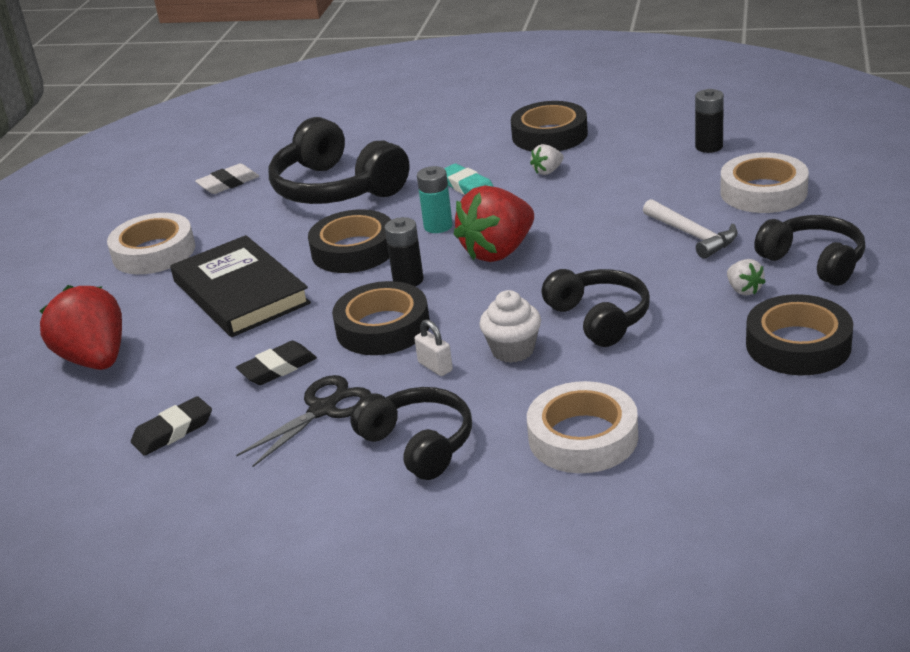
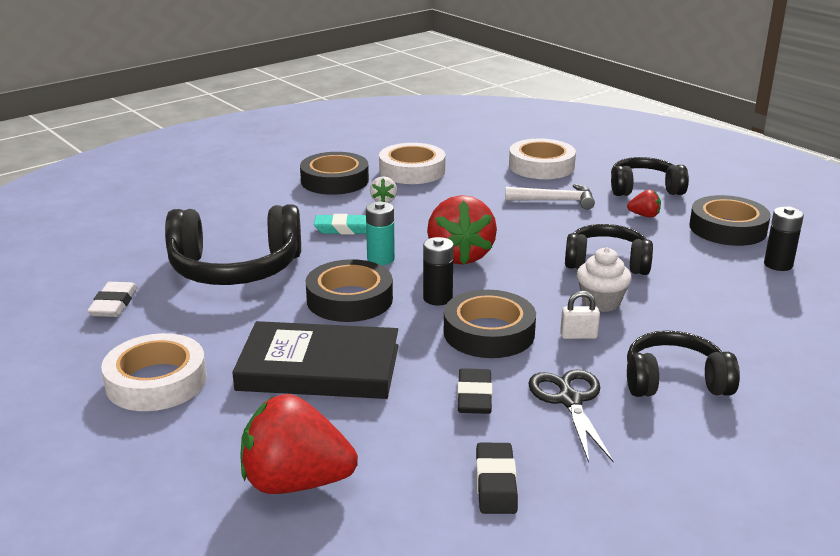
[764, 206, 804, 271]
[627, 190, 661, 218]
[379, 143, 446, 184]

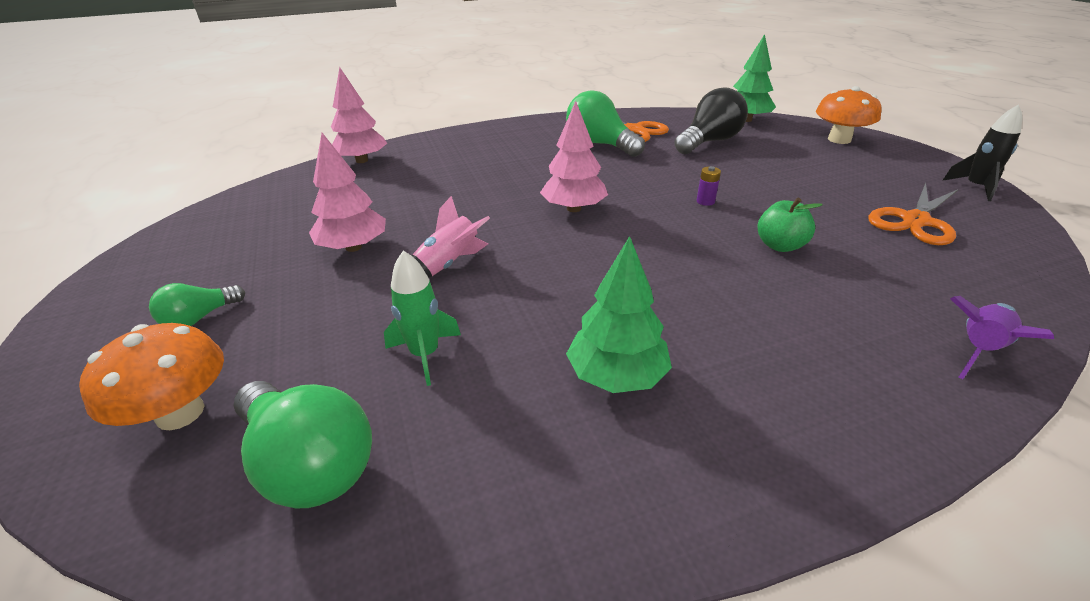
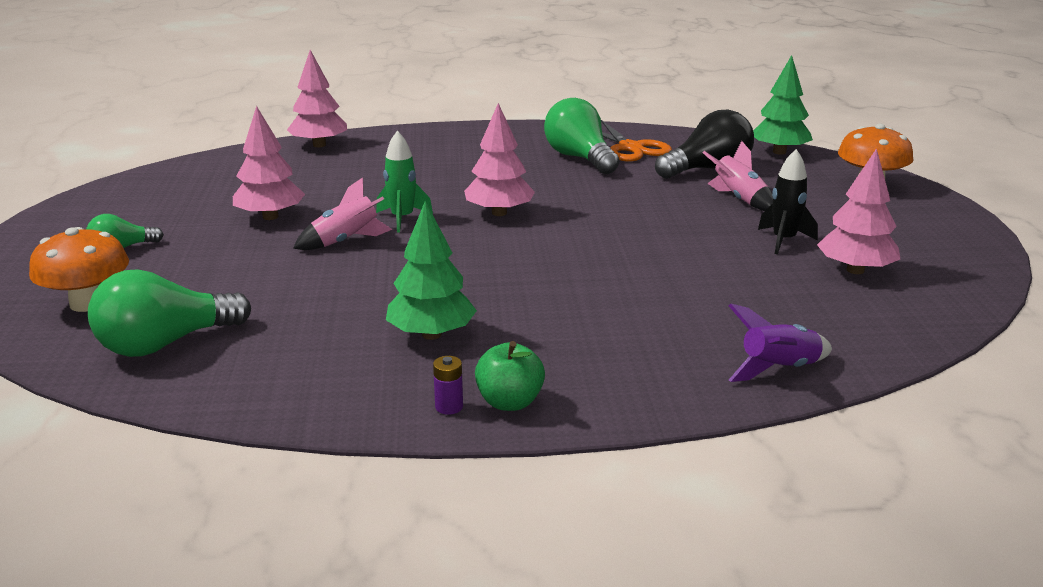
[758, 149, 818, 254]
[433, 356, 463, 415]
[817, 148, 900, 274]
[475, 341, 545, 411]
[376, 131, 433, 232]
[88, 269, 251, 357]
[703, 141, 773, 211]

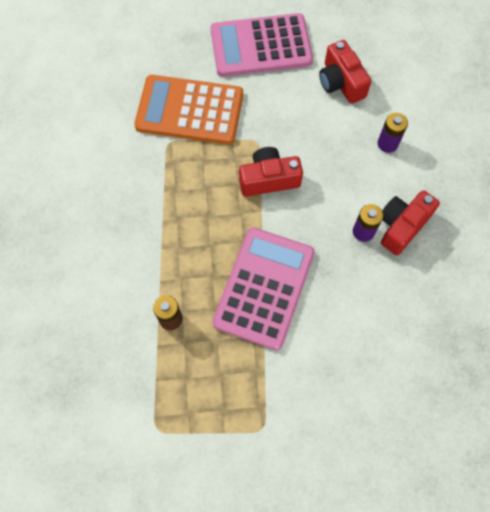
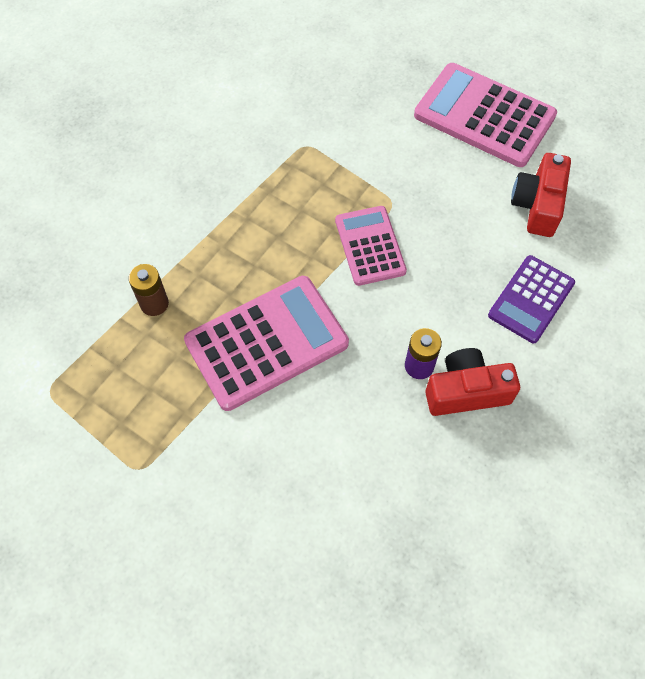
[134, 75, 243, 145] (first image)
[488, 255, 575, 343]
[335, 206, 407, 286]

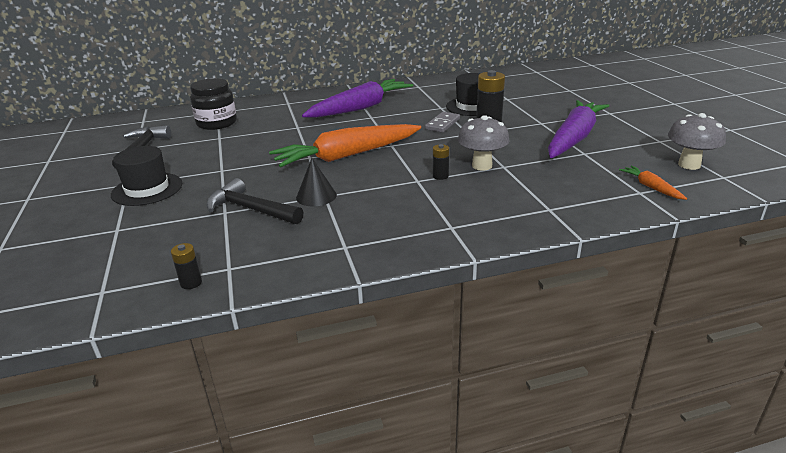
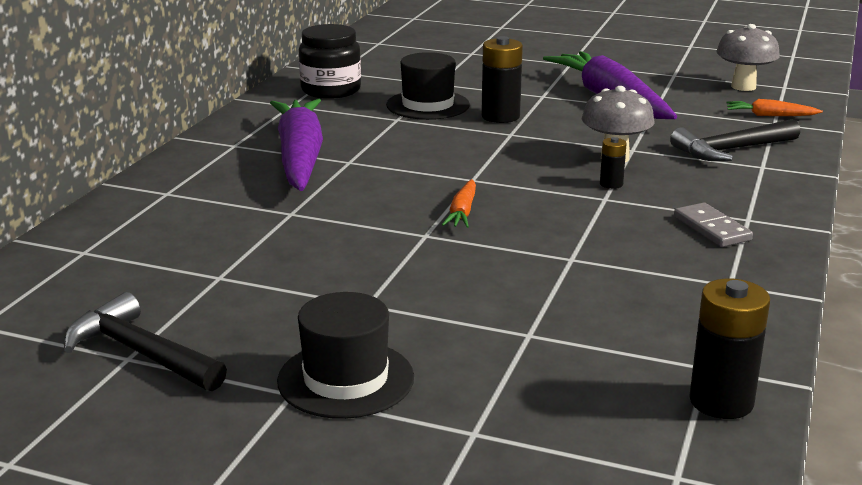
[299, 24, 361, 99]
[674, 203, 753, 247]
[442, 179, 476, 228]
[296, 158, 337, 206] (first image)
[670, 119, 800, 161]
[689, 279, 770, 419]

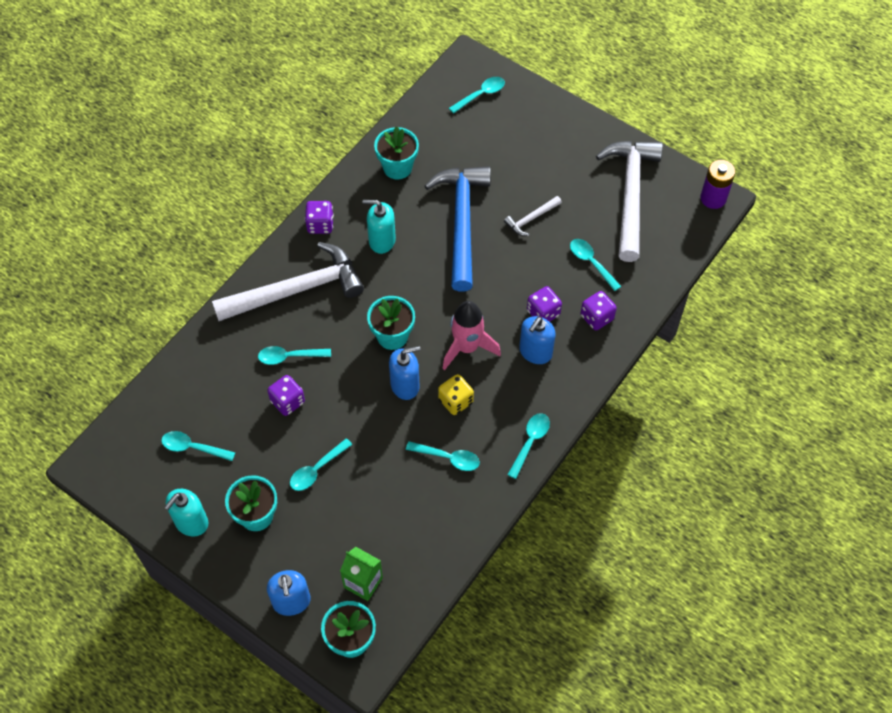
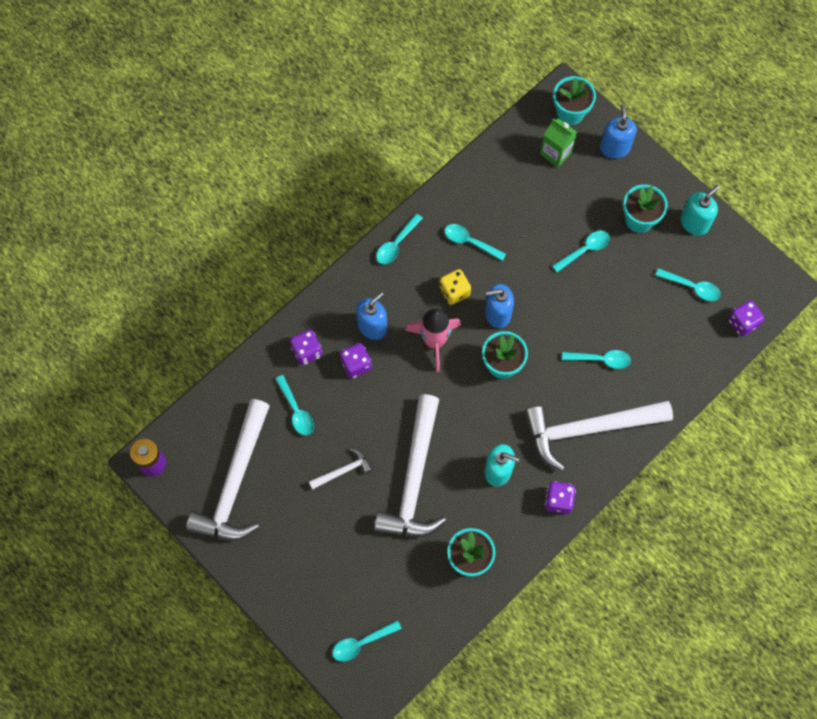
[374, 394, 446, 537]
[728, 300, 765, 337]

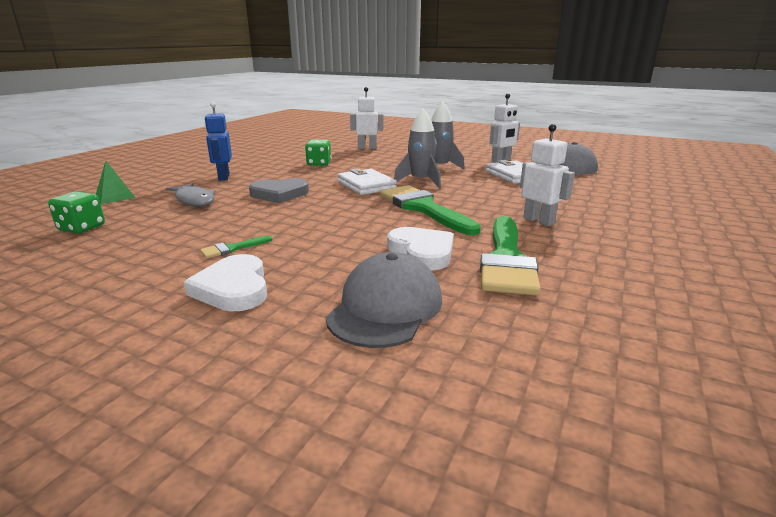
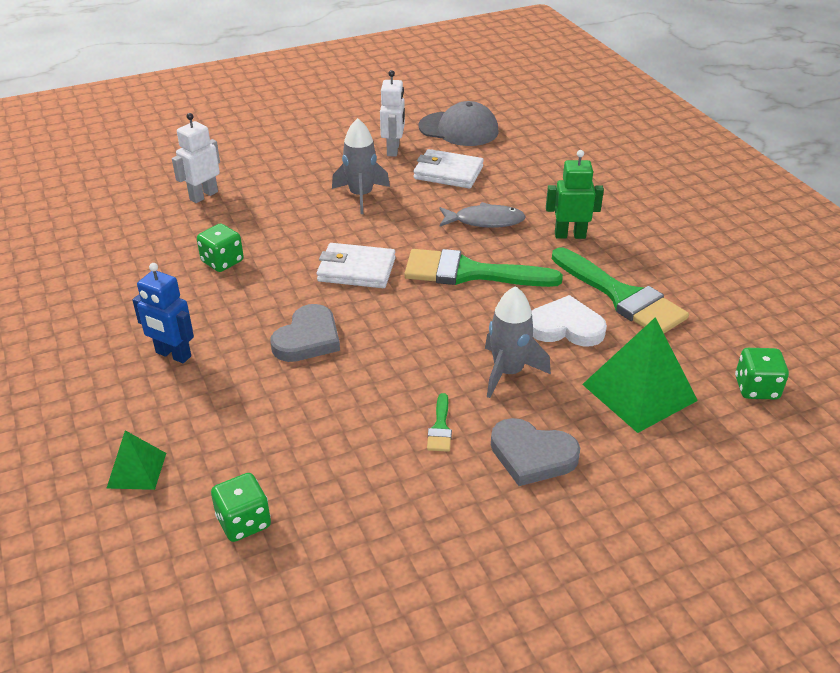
[485, 286, 551, 398]
[546, 150, 604, 239]
[440, 202, 526, 228]
[582, 317, 698, 433]
[491, 418, 580, 486]
[735, 348, 789, 399]

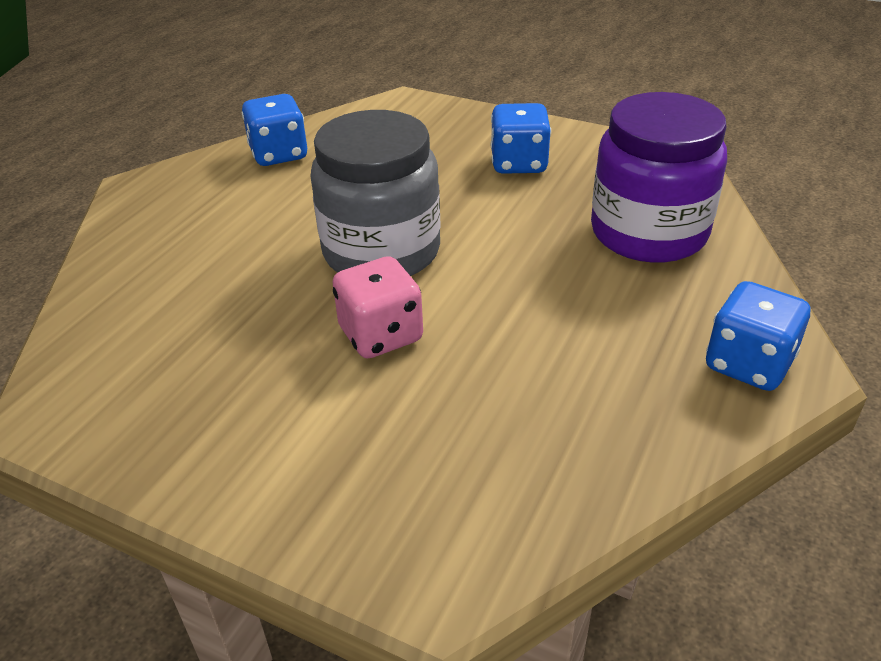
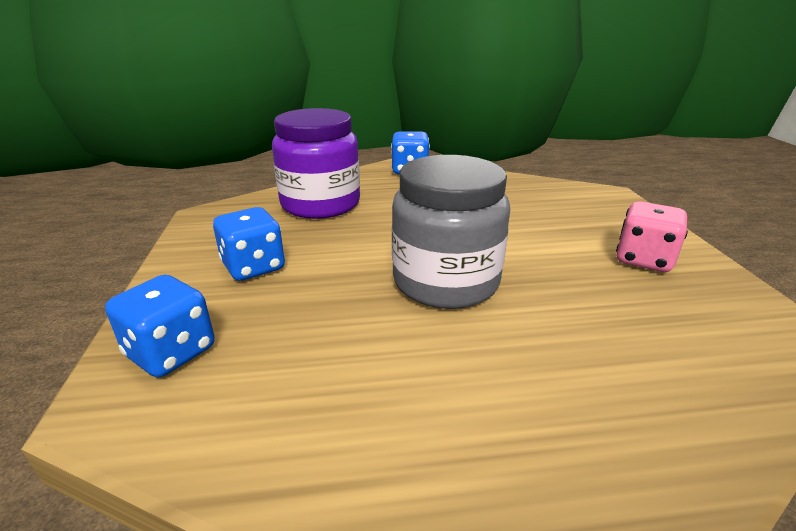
[105, 275, 214, 377]
[616, 201, 688, 272]

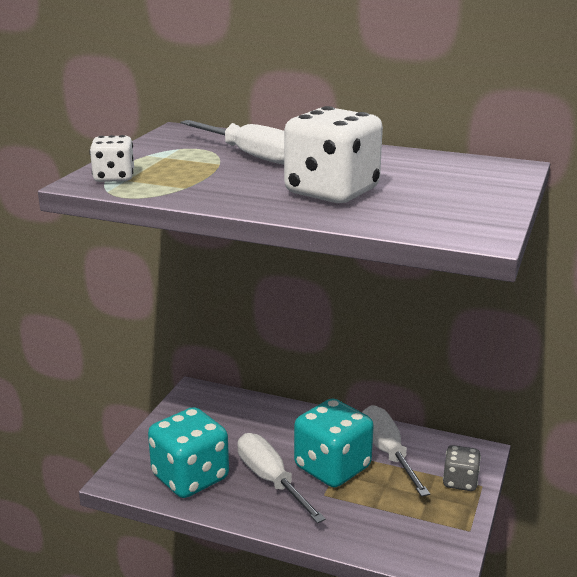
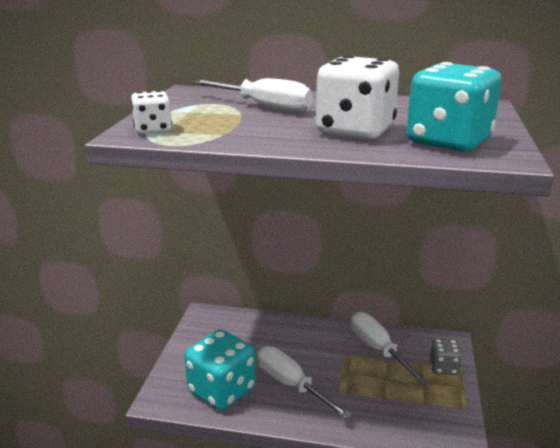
[407, 62, 501, 152]

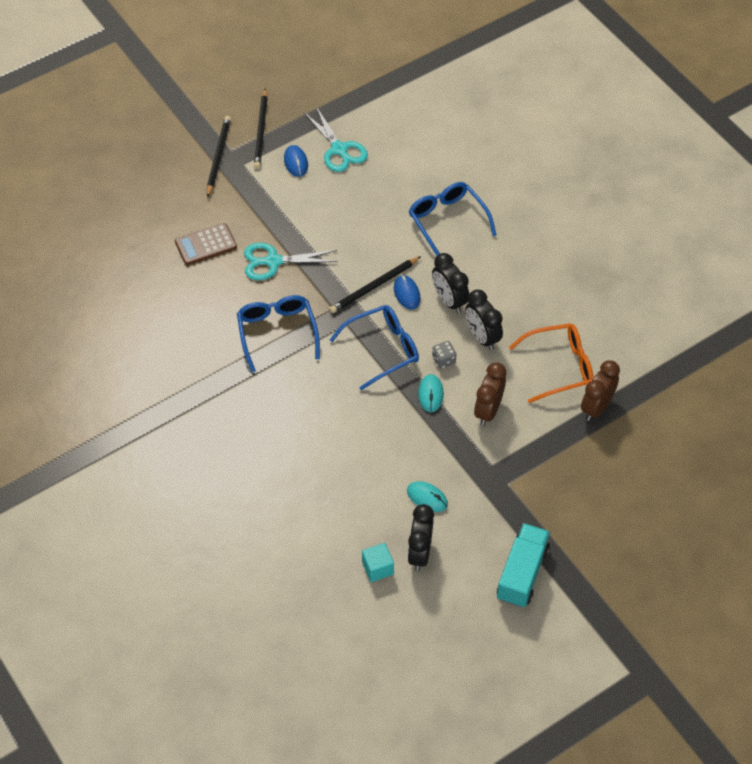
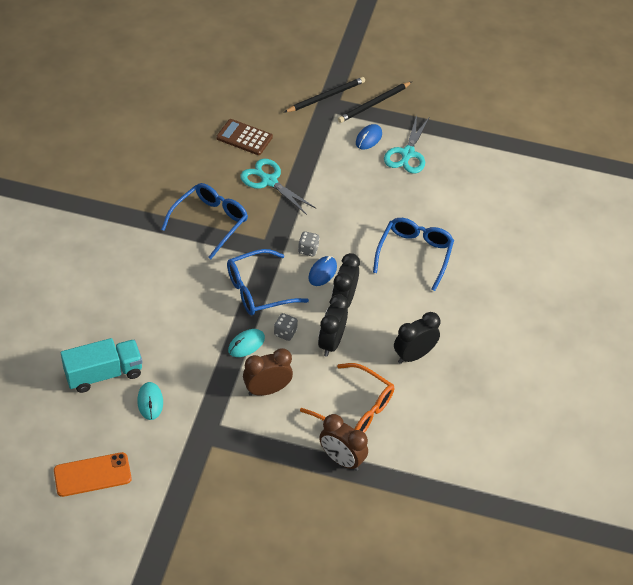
[298, 231, 320, 256]
[227, 249, 309, 316]
[319, 414, 368, 471]
[394, 312, 440, 364]
[61, 338, 143, 393]
[362, 543, 394, 582] (first image)
[54, 452, 132, 497]

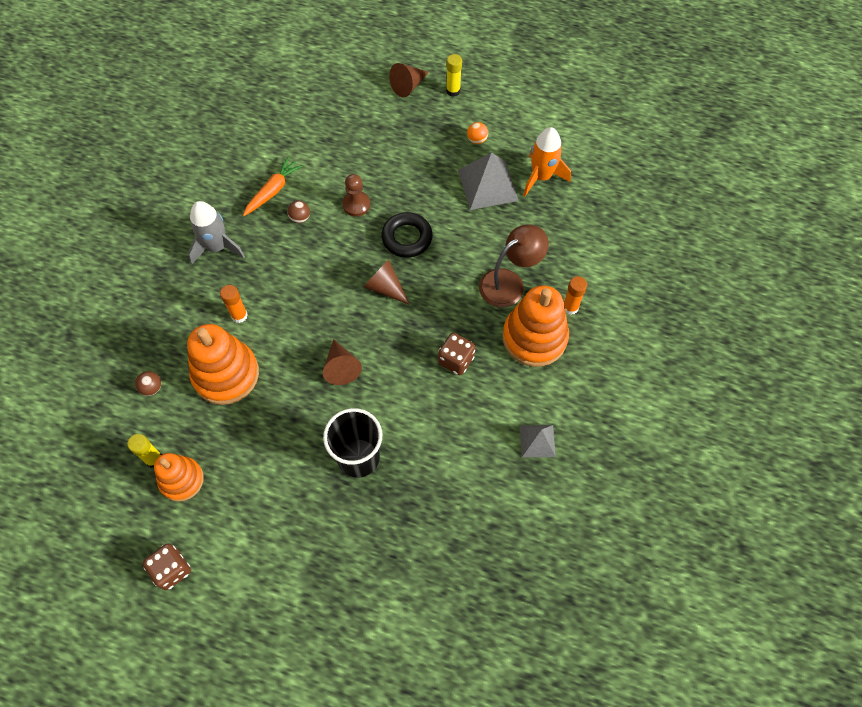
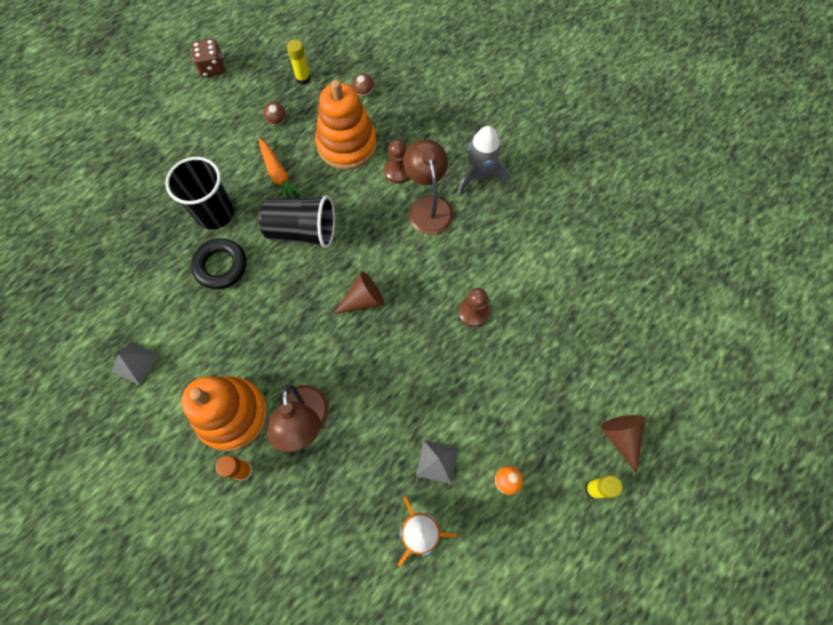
[416, 440, 458, 484]
[258, 138, 304, 199]
[263, 102, 286, 125]
[191, 238, 246, 289]
[384, 140, 410, 184]
[438, 333, 475, 375] (first image)
[259, 195, 335, 248]
[154, 453, 204, 502] (first image)
[403, 139, 453, 235]

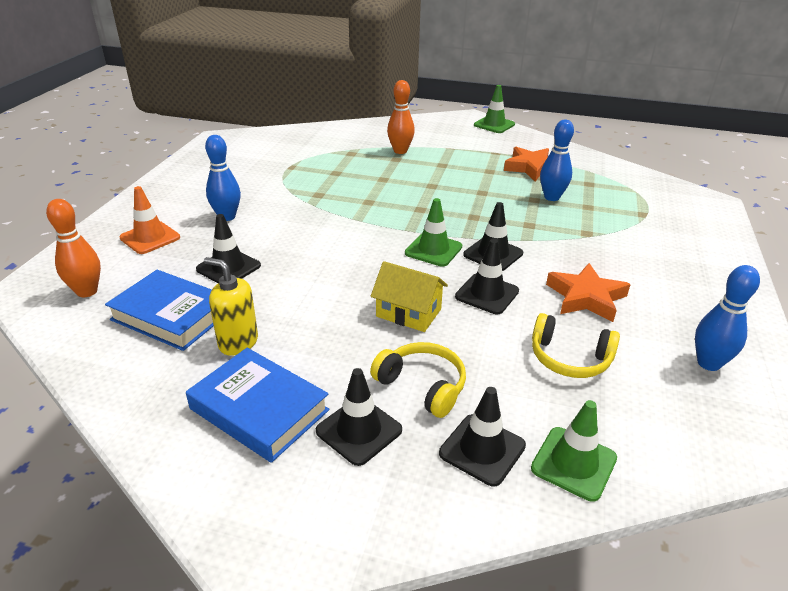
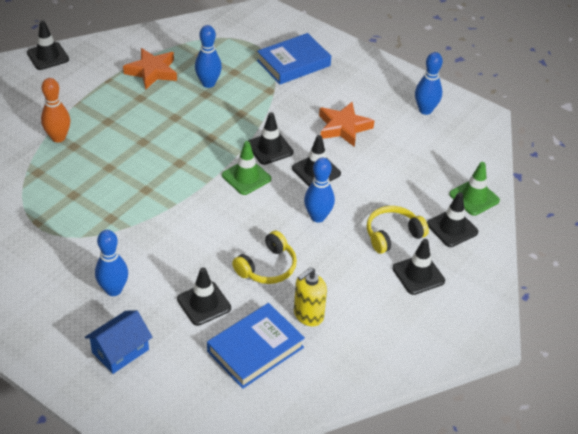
[27, 21, 69, 70]
[85, 310, 153, 374]
[46, 199, 101, 297] (first image)
[304, 157, 335, 223]
[232, 231, 297, 284]
[257, 33, 331, 84]

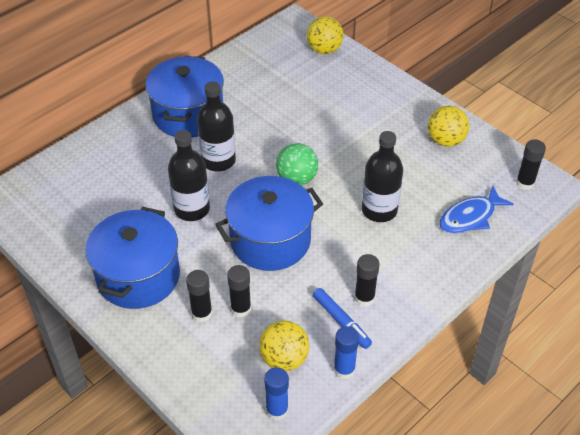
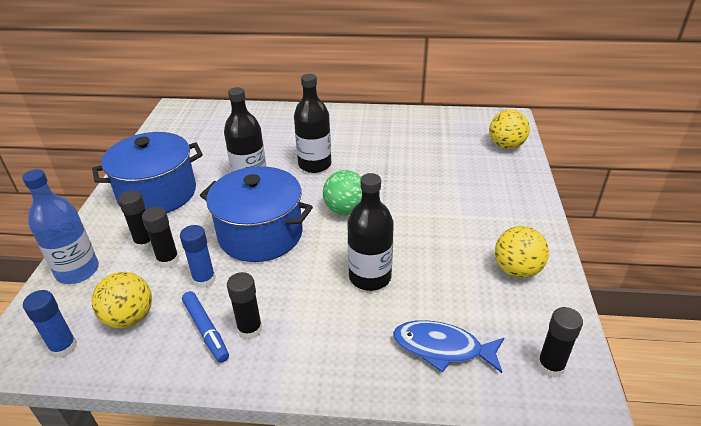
[145, 56, 224, 138] (first image)
[182, 291, 229, 363]
[180, 225, 216, 288]
[22, 169, 99, 284]

